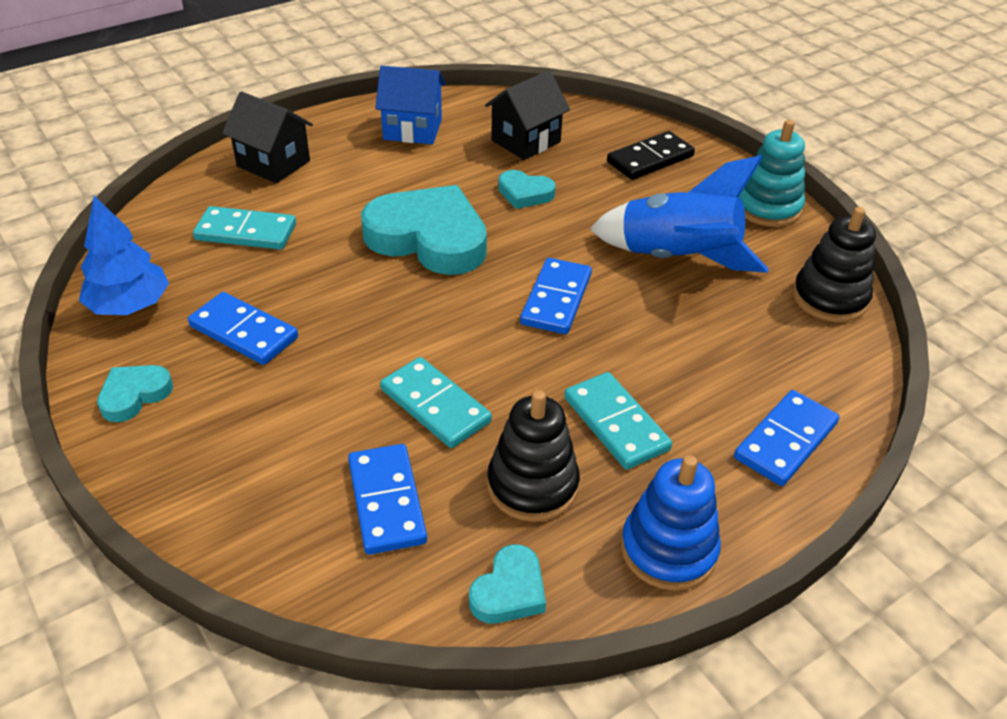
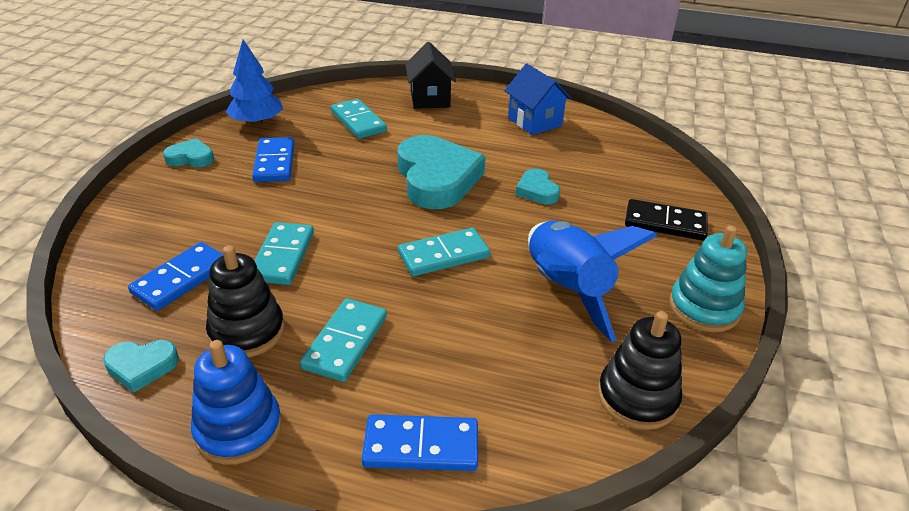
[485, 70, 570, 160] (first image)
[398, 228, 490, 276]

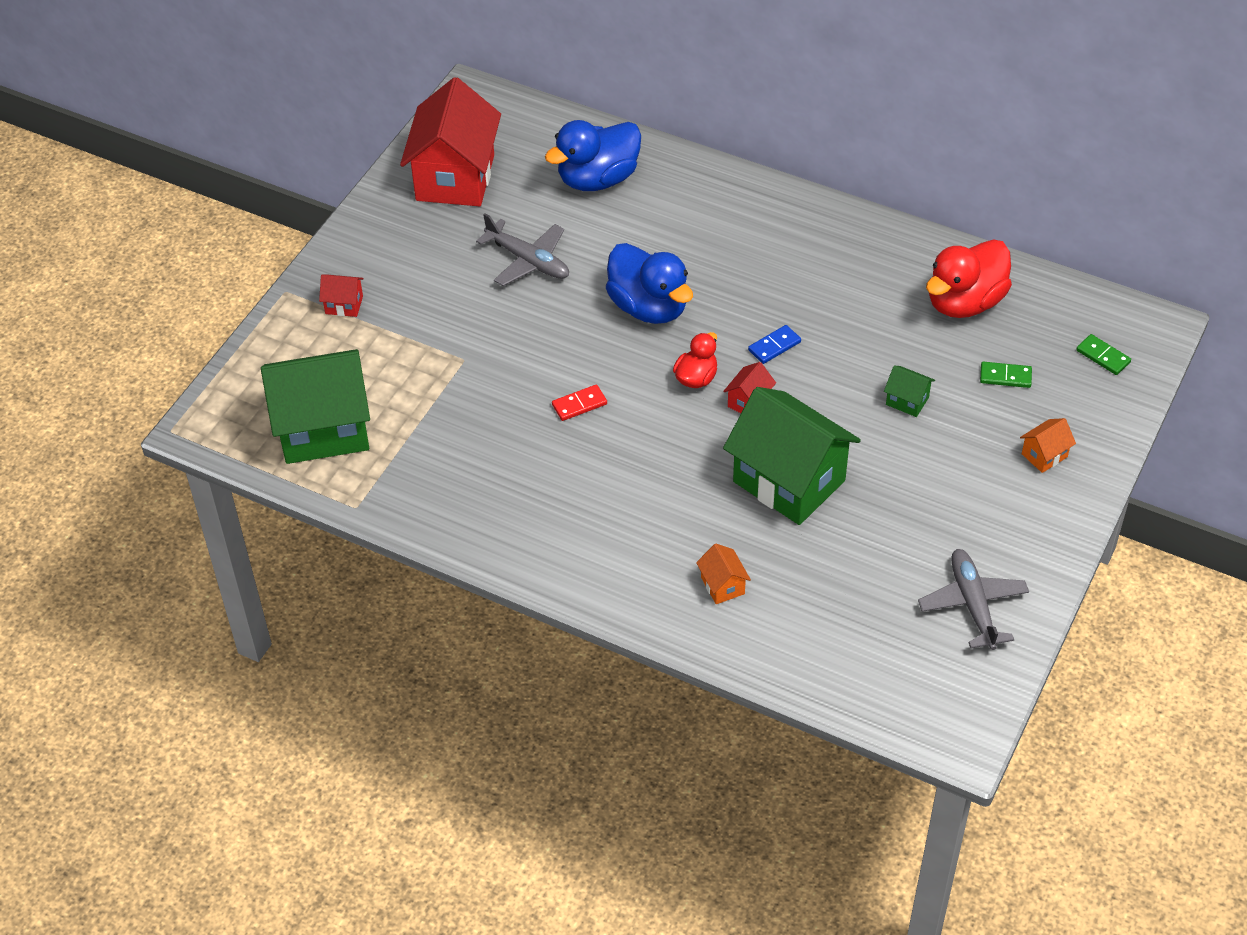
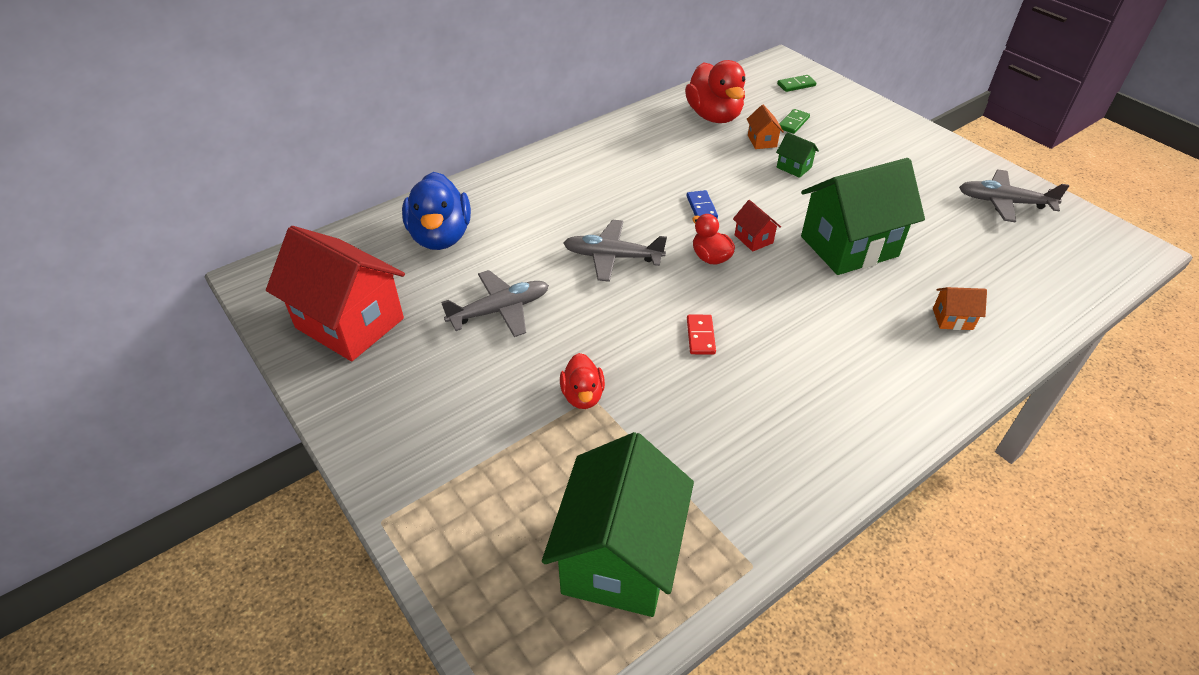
[563, 220, 667, 282]
[319, 275, 364, 317] (first image)
[776, 132, 819, 178]
[747, 105, 784, 149]
[560, 353, 605, 409]

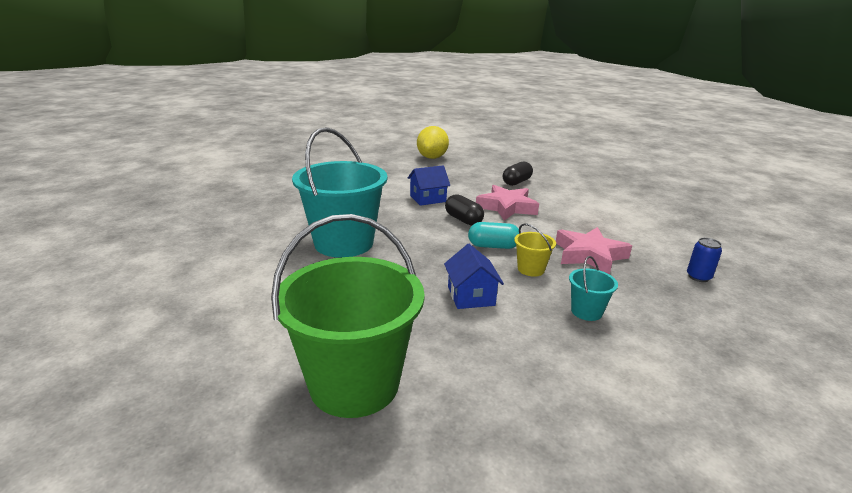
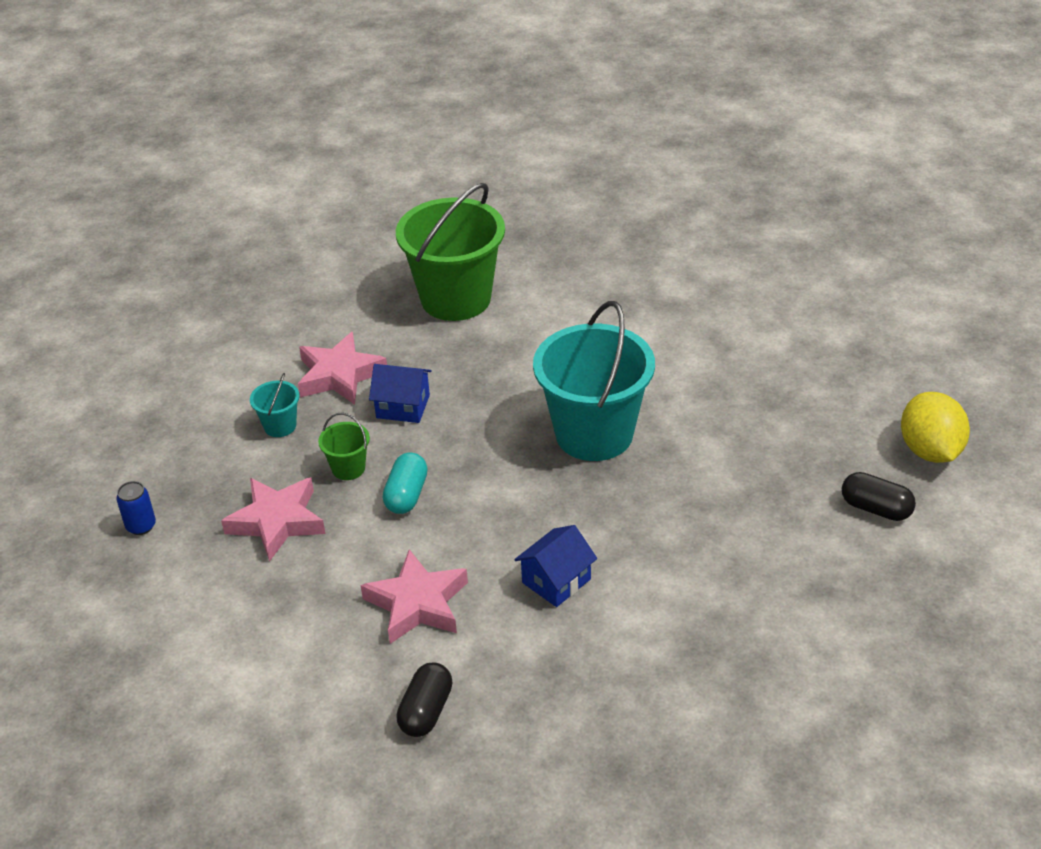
[901, 392, 970, 463]
[842, 472, 916, 521]
[383, 453, 428, 514]
[318, 412, 370, 480]
[369, 364, 432, 423]
[298, 332, 387, 405]

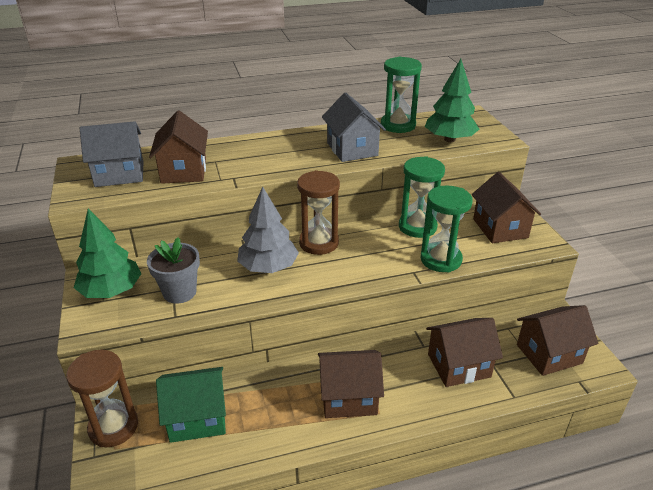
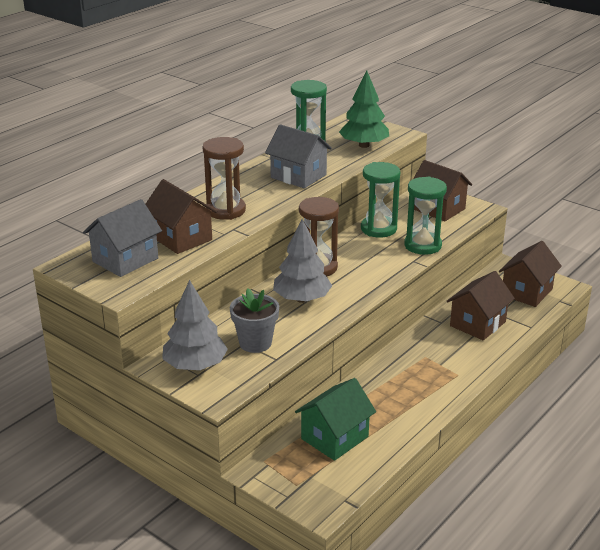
[162, 280, 228, 370]
[203, 137, 246, 220]
[318, 350, 384, 418] (first image)

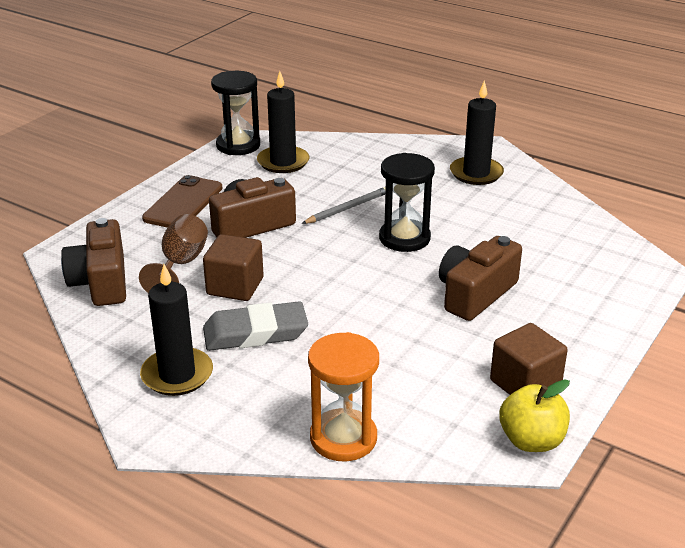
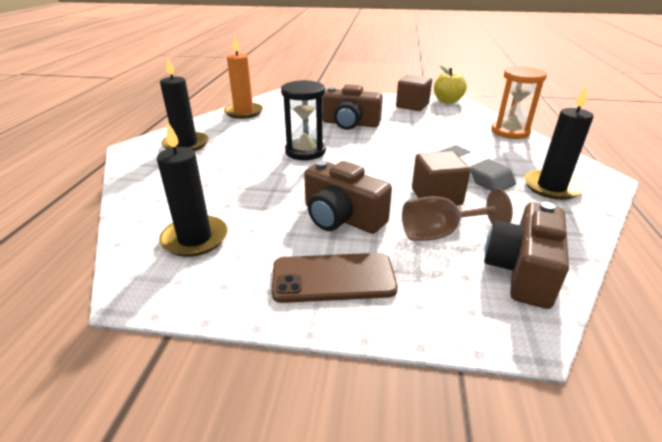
[211, 71, 260, 155] (first image)
[302, 187, 386, 224] (first image)
[484, 202, 569, 309]
[224, 37, 263, 119]

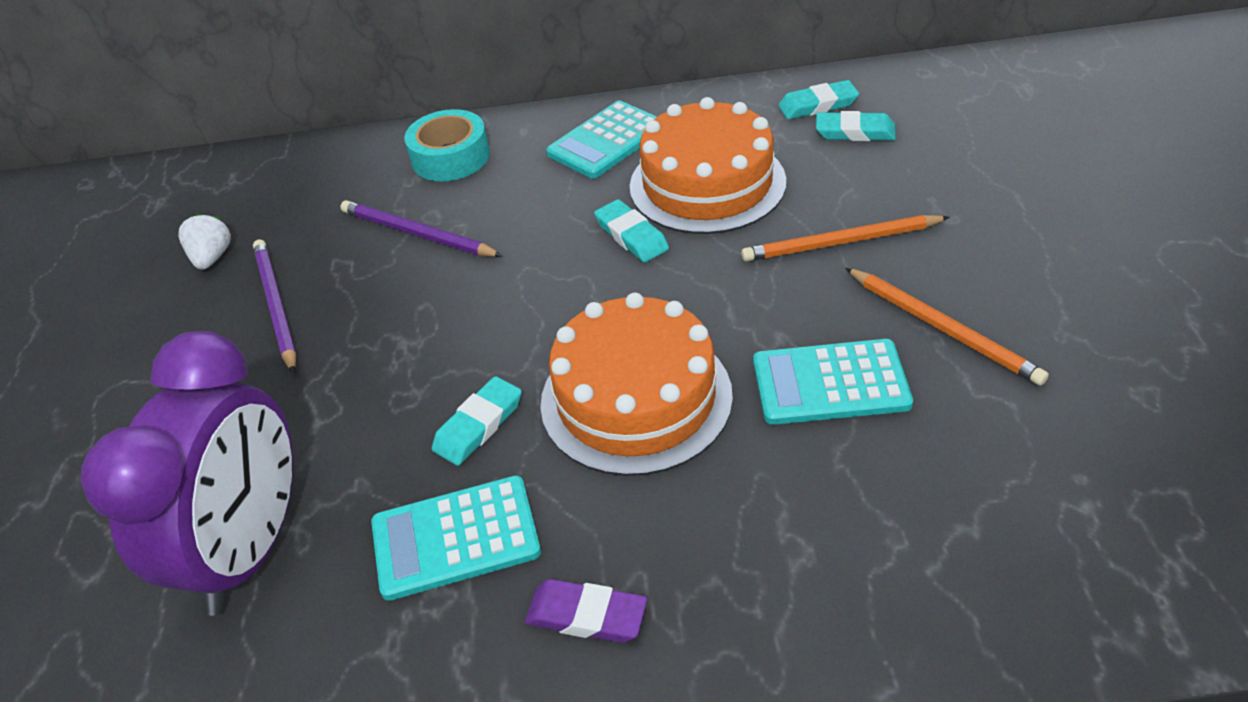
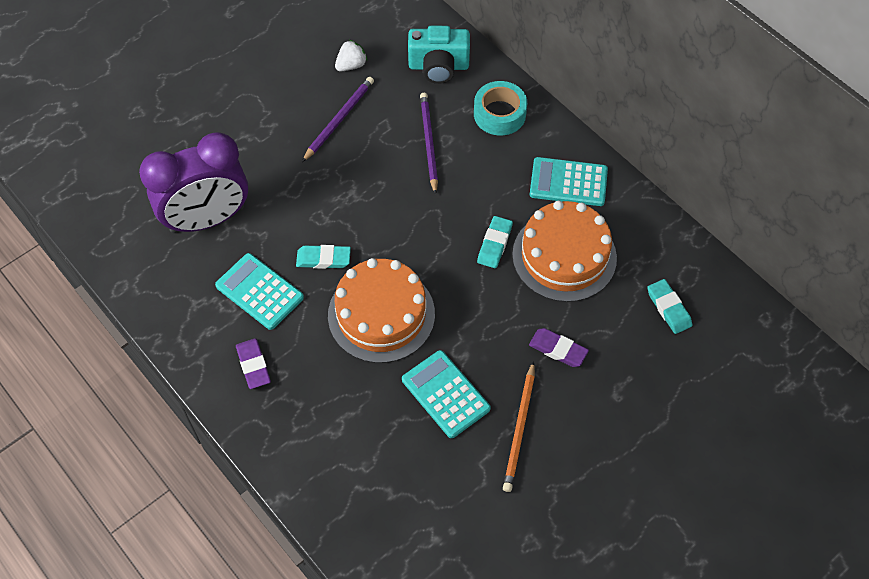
[778, 80, 859, 119] (first image)
[529, 328, 589, 367]
[408, 26, 470, 84]

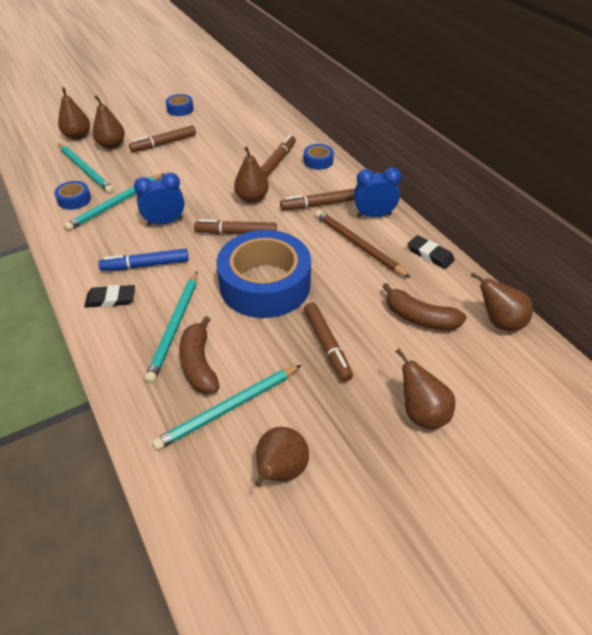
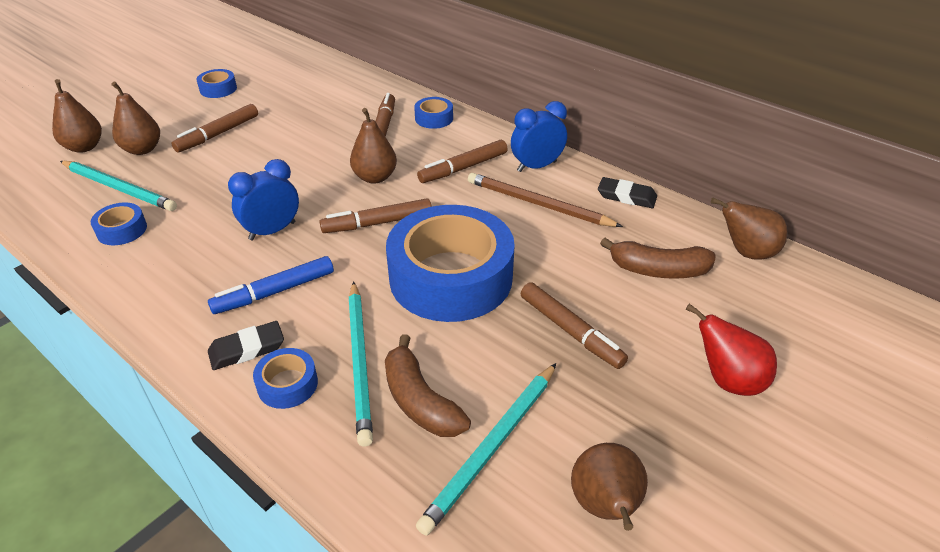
[64, 174, 164, 231] (first image)
[685, 304, 777, 396]
[253, 348, 318, 409]

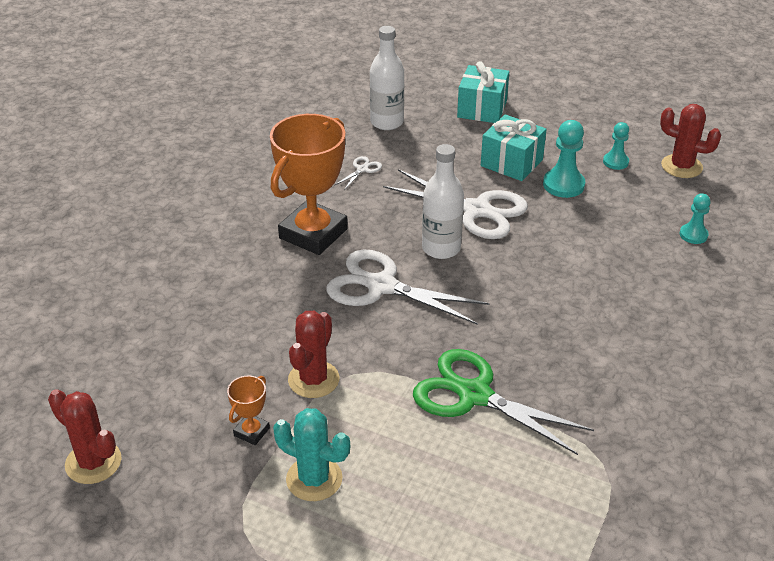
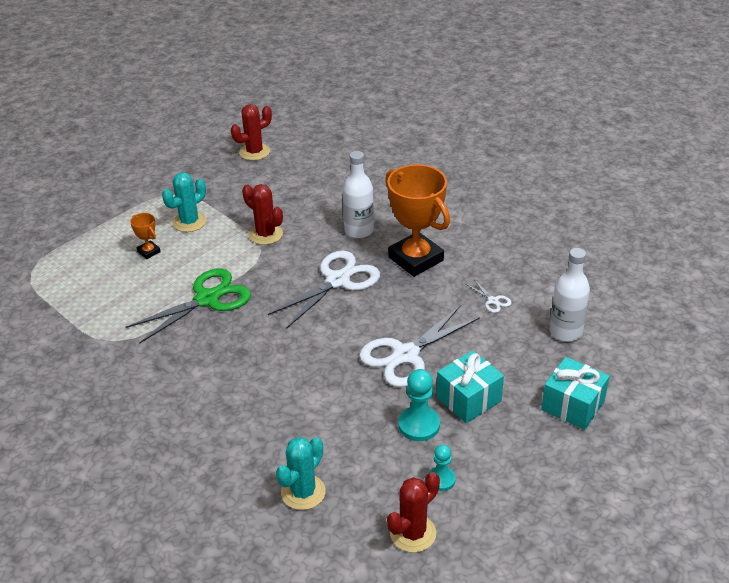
[343, 151, 374, 238]
[276, 437, 326, 510]
[130, 213, 161, 259]

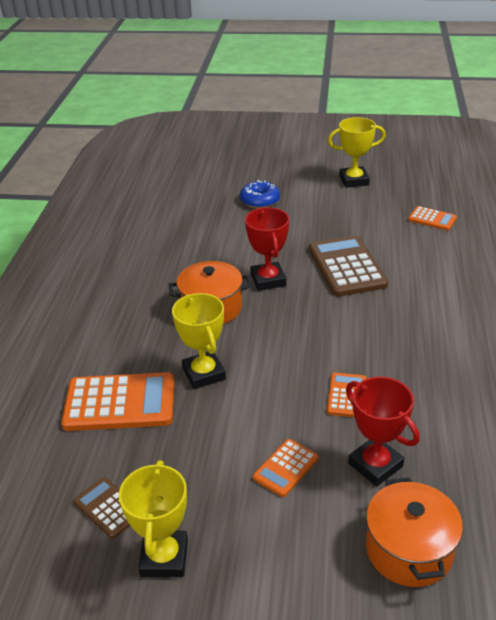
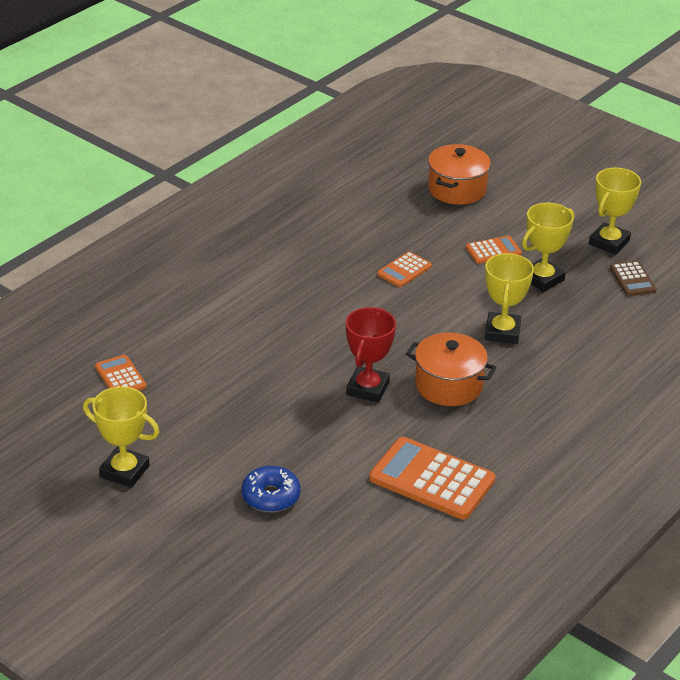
[309, 235, 388, 297] (first image)
[369, 437, 496, 519]
[346, 377, 420, 486] (first image)
[522, 202, 574, 292]

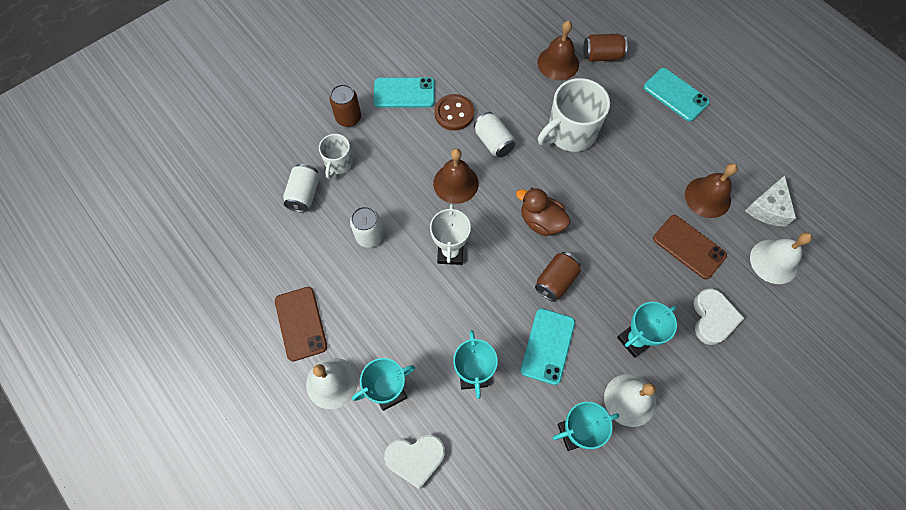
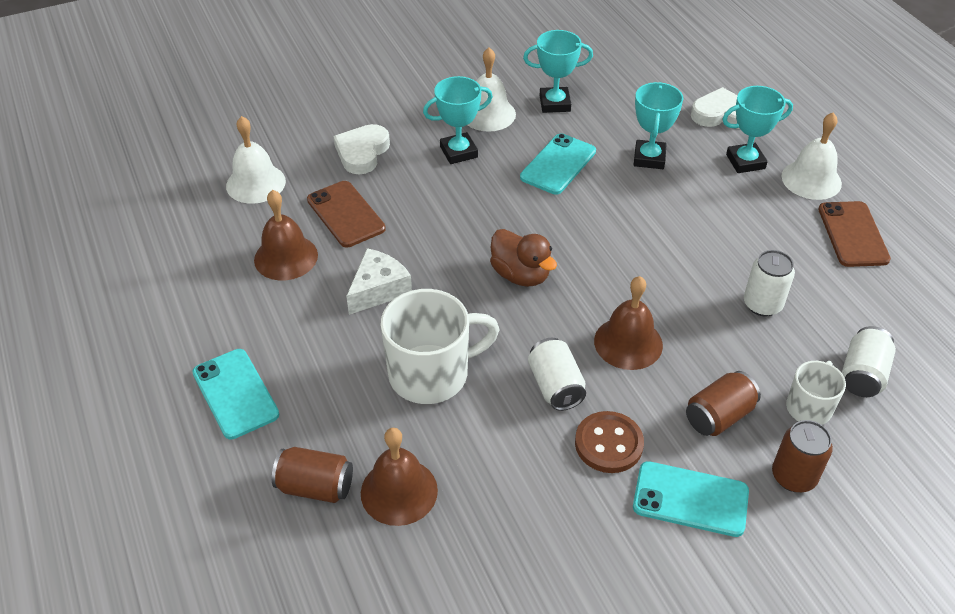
[346, 248, 412, 315]
[430, 203, 471, 265] (first image)
[686, 371, 761, 436]

